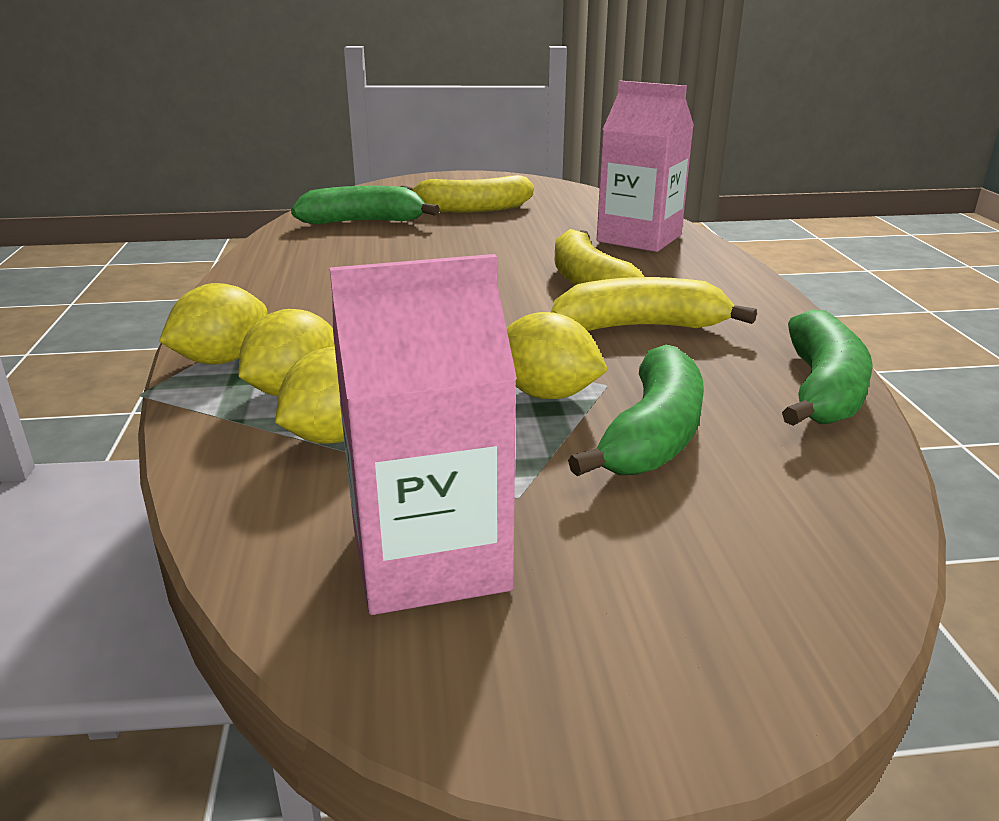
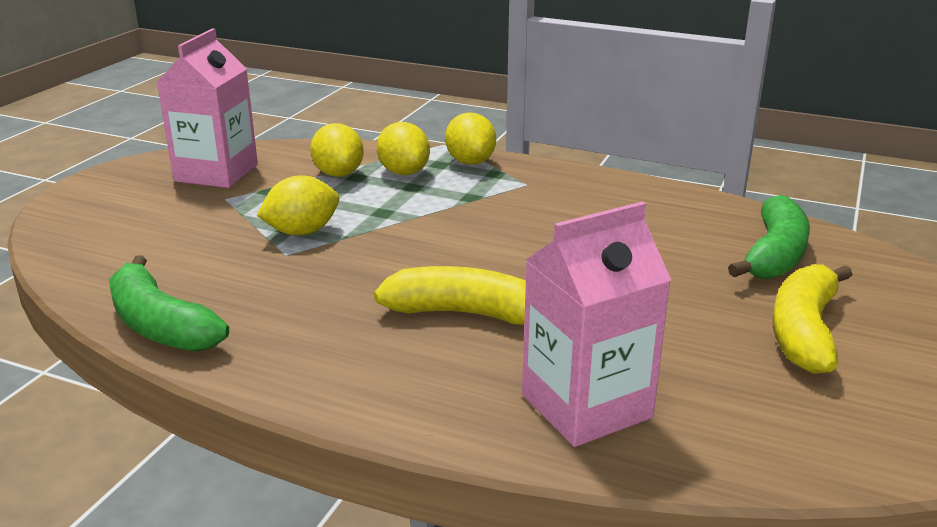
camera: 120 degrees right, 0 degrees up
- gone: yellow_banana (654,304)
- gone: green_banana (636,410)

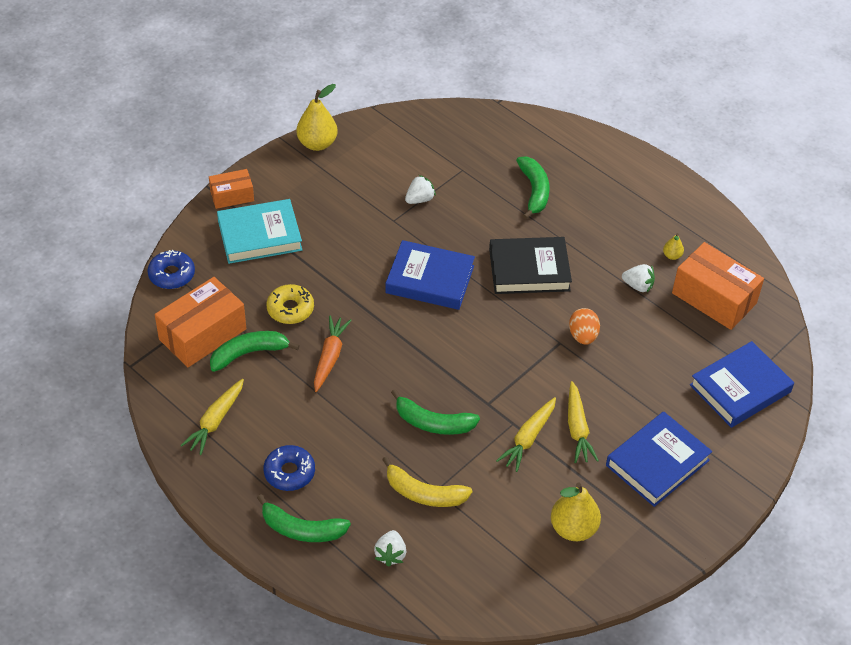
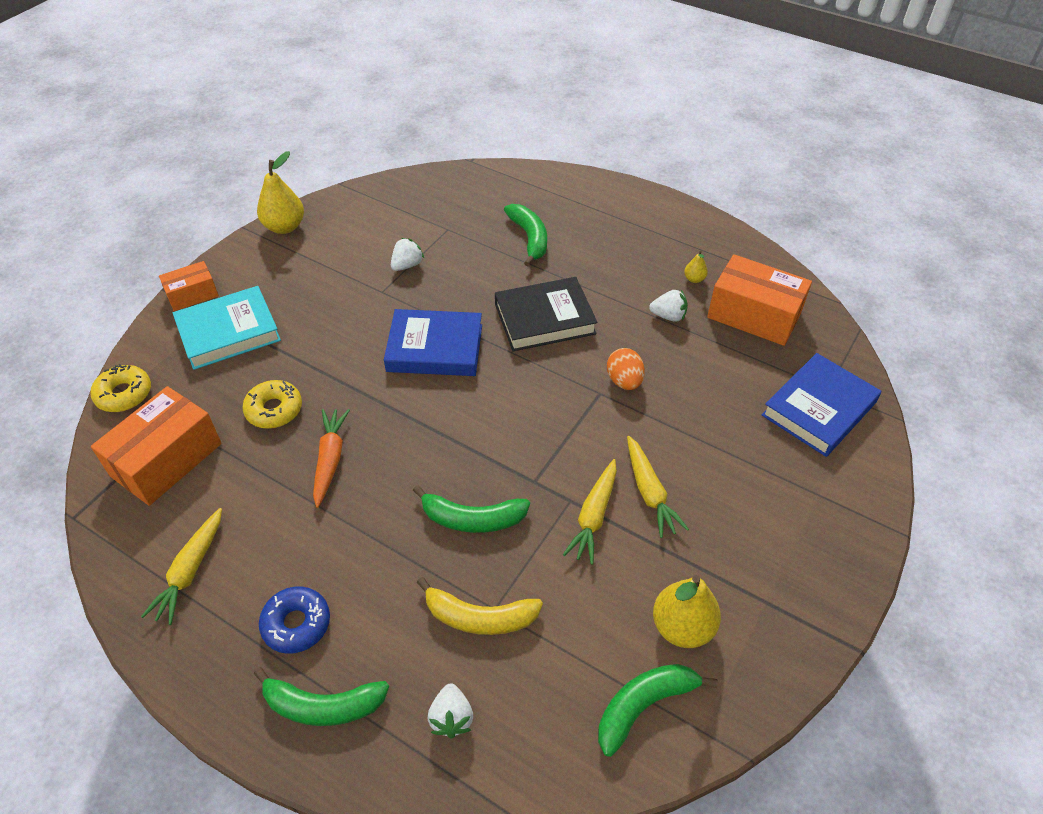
camera: 10 degrees left, 0 degrees up
- repainted: blue_donut (171,269) to yellow_donut (120,388)
- shifted: green_banana (255,351) to (658,710)
- gone: blue_book (659,459)

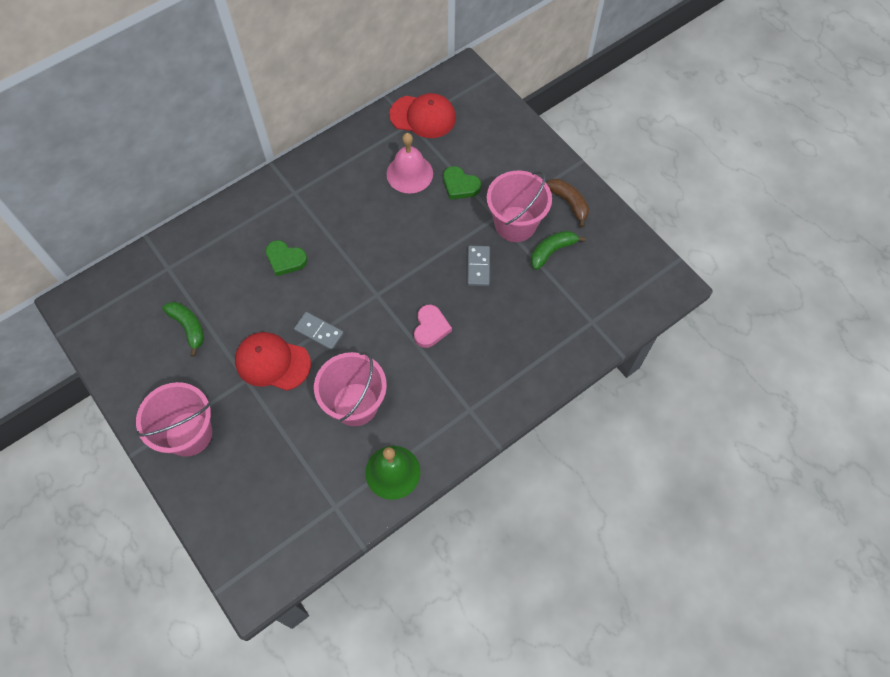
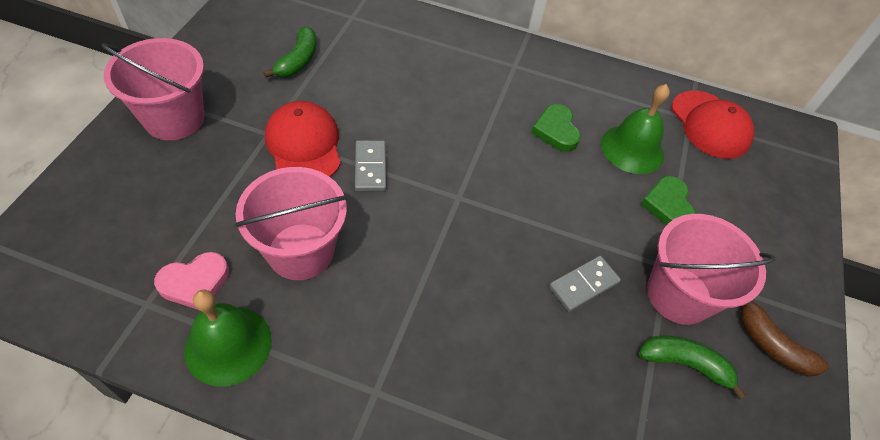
camera: 50 degrees right, 10 degrees down
- shifted: green_heart (286,258) to (556,128)
- repainted: pink_bell (409,163) to green_bell (635,129)
- shifted: pink_heart (433,326) to (191,280)
- rotated: brown_banana (567,203) = (784,338) 120 degrees clockwise

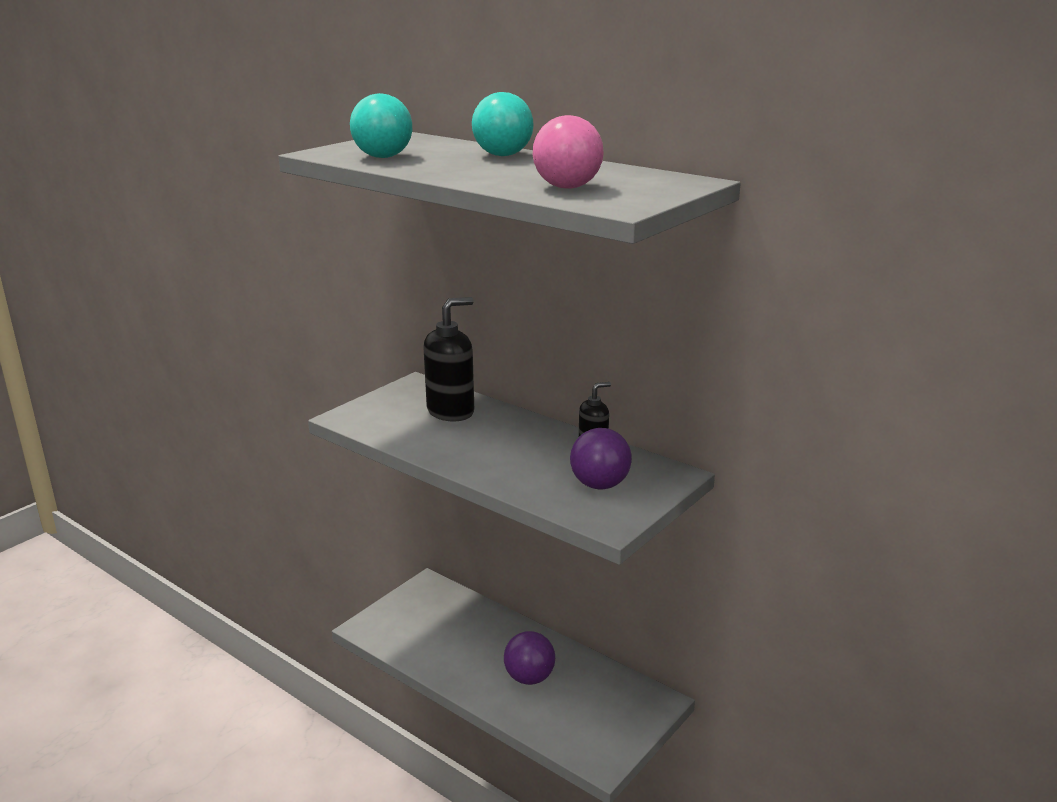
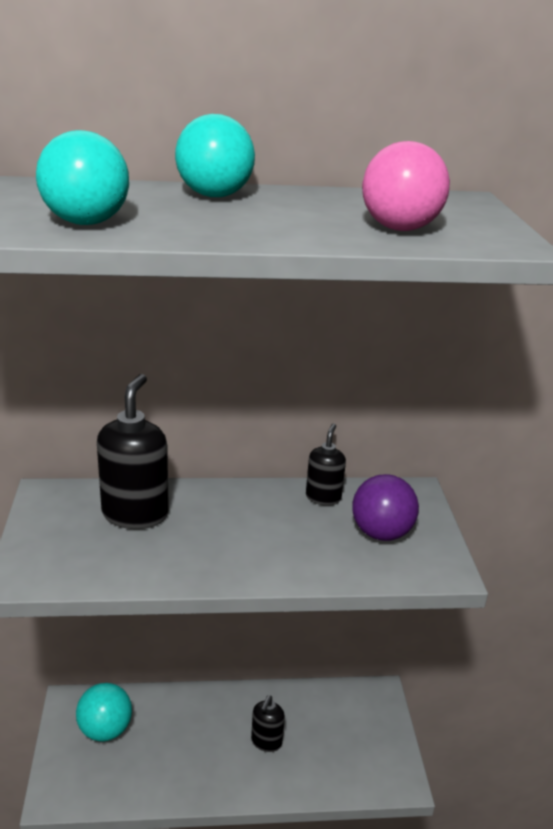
camera: 45 degrees left, 5 degrees up
- swapped: purple_ball (529,658) to black_soap_dispenser (268,723)
- new: turquoise_ball (104,712)

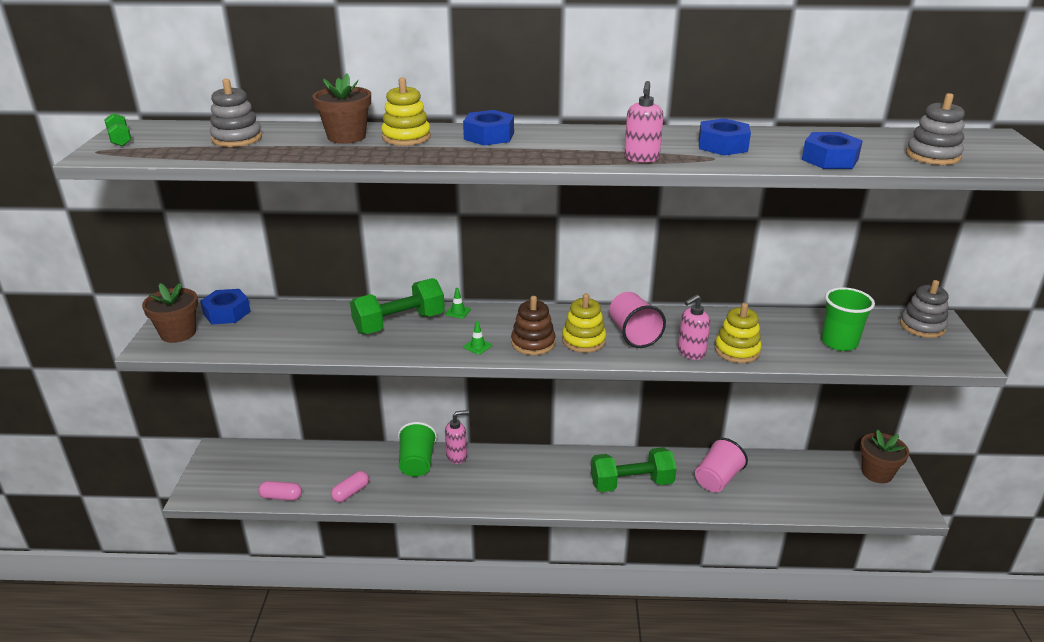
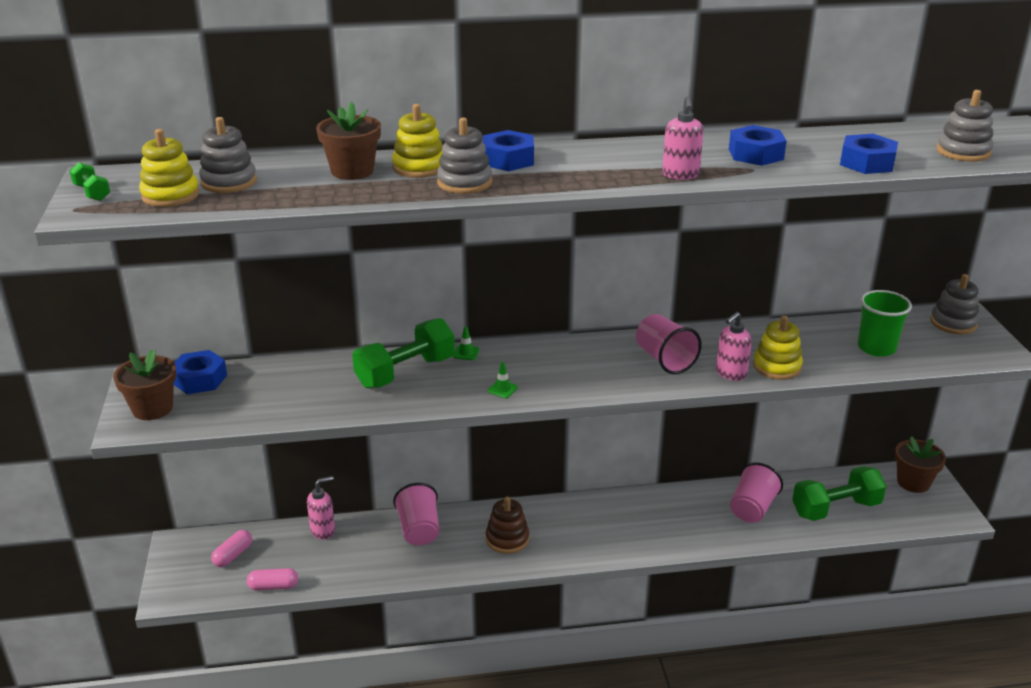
camera: 10 degrees left, 0 degrees up
- shifted: pink_capsule (350,486) to (231,548)
- repainted: green_cup (417,449) to pink_cup (416,514)
- shifted: pink_soap_dispenser (457,437) to (321,507)
- shifted: brown_stacking_toy (533,325) to (507,525)
- shifted: yellow_stacking_toy (584,323) to (169,168)
- shifted: green_dumbbell (634,469) to (839,493)
- new: grey_stacking_toy (464,156)

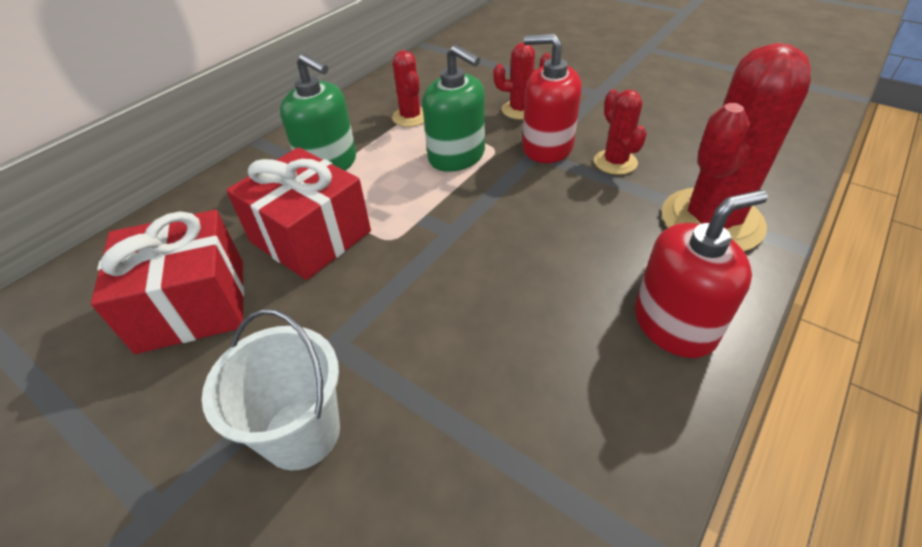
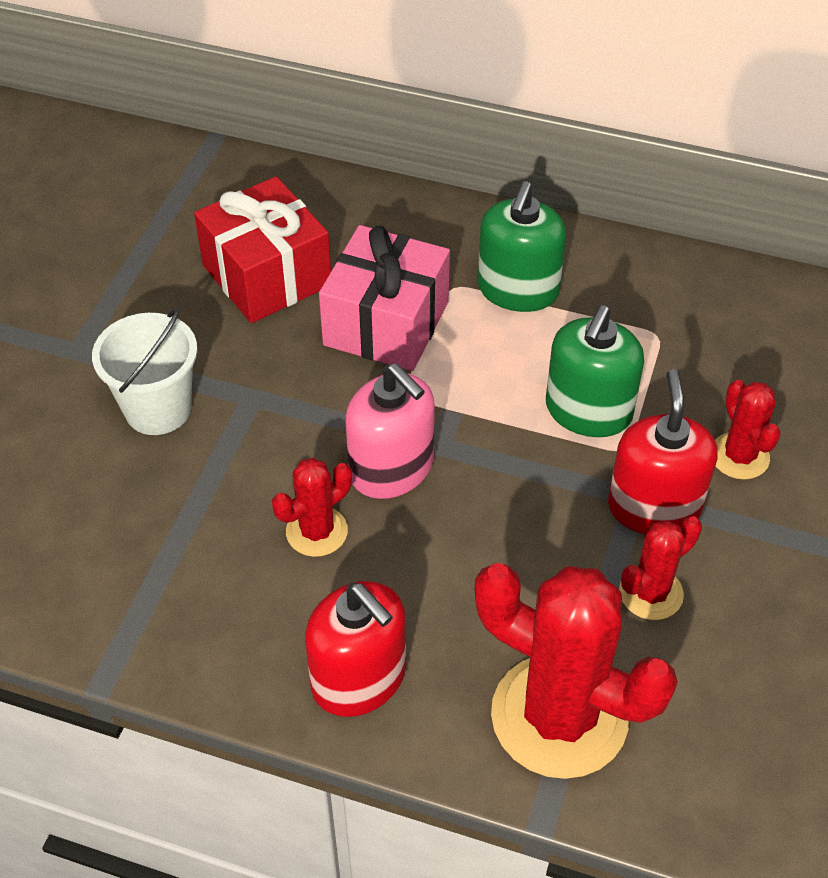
camera: 70 degrees right, 5 degrees up
- repainted: red_gift (298,213) to pink_gift (384,298)
- shifted: red_cactus (408,88) to (312,507)
- new: pink_soap_dispenser (390,431)

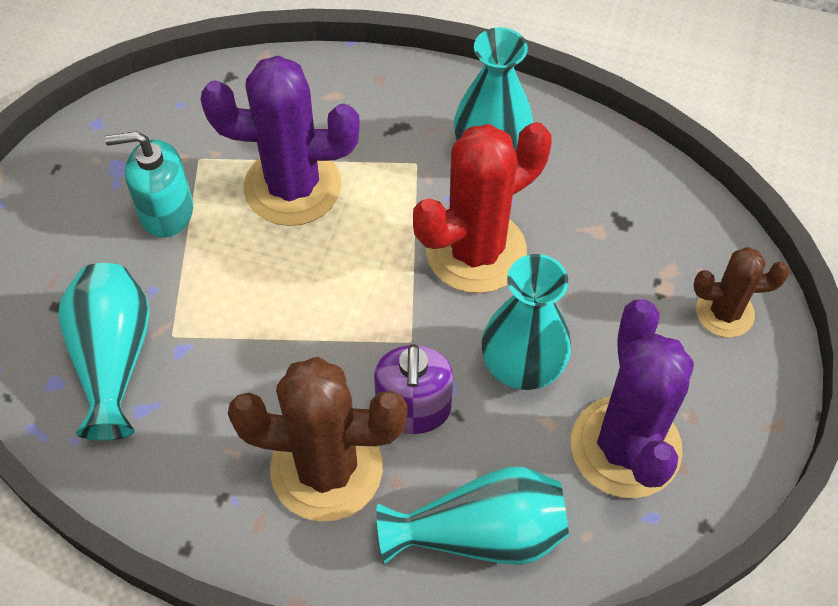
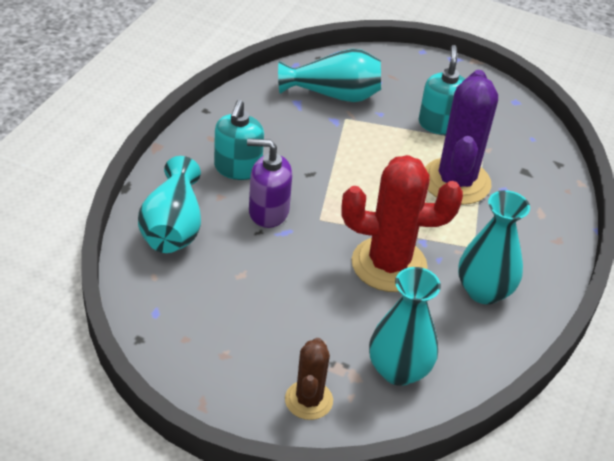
camera: 95 degrees right, 15 degrees down
- swapped: brown_cactus (317,439) to turquoise_soap_dispenser (239,140)
- rotated: red_cactus (482,207) = (402,223) 60 degrees counterclockwise
- shifted: turquoise_vase (526,322) to (405,326)
- gone: purple_cactus (632,398)

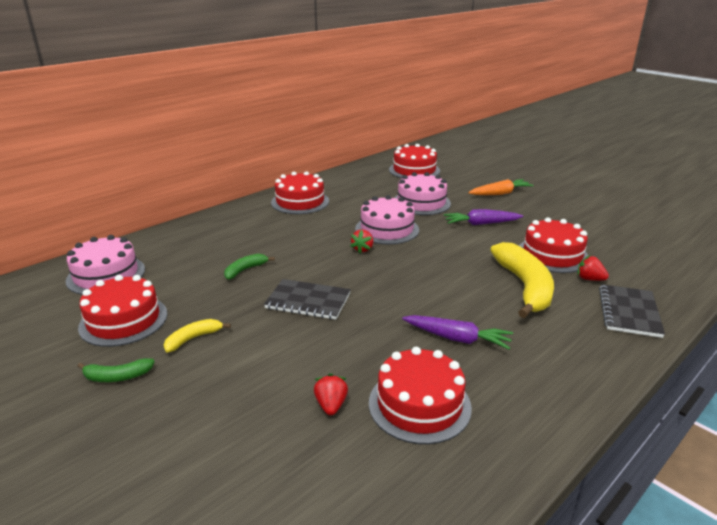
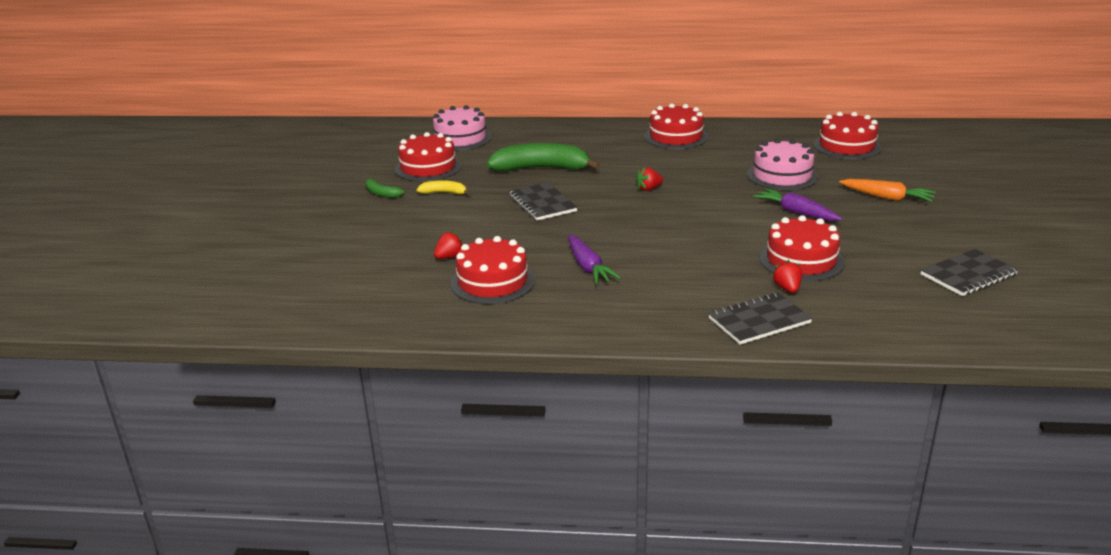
camera: 50 degrees right, 0 degrees up
- scaled: green_banana (249,267) = (544,157) x2.12
- gone: pink_cake (387,219)
- gone: yellow_banana (522,280)
- new: black_notebook (970,272)

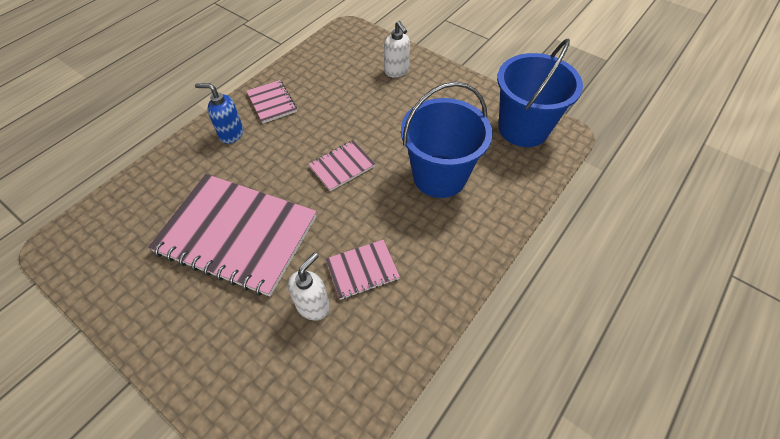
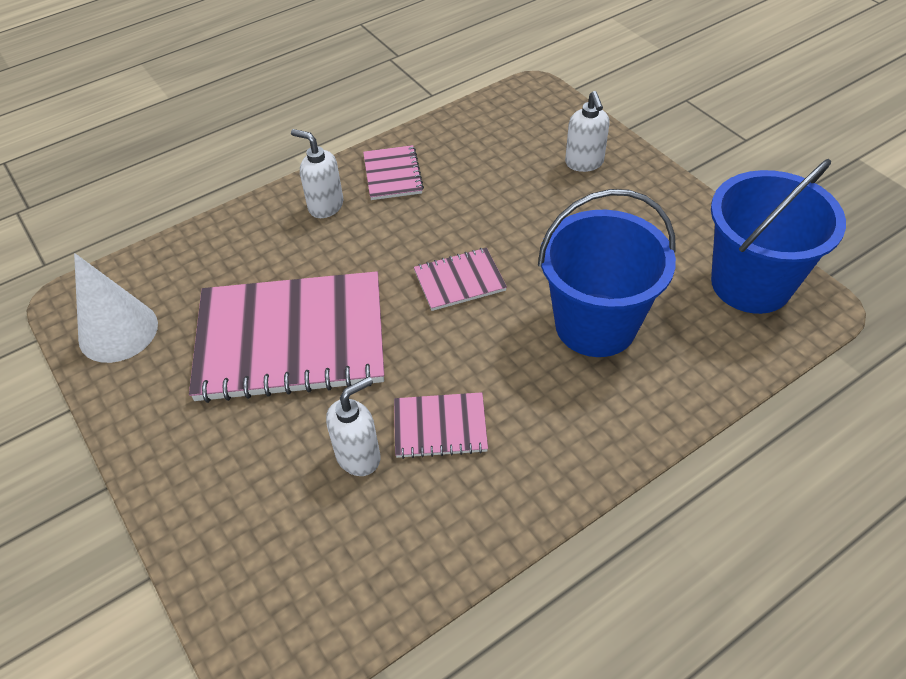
camera: 20 degrees right, 5 degrees down
- rotated: pink_notebook (232,235) = (286,337) 45 degrees counterclockwise
- repainted: blue_soap_dispenser (219,113) to white_soap_dispenser (317,173)
- new: white_cone (116,308)

